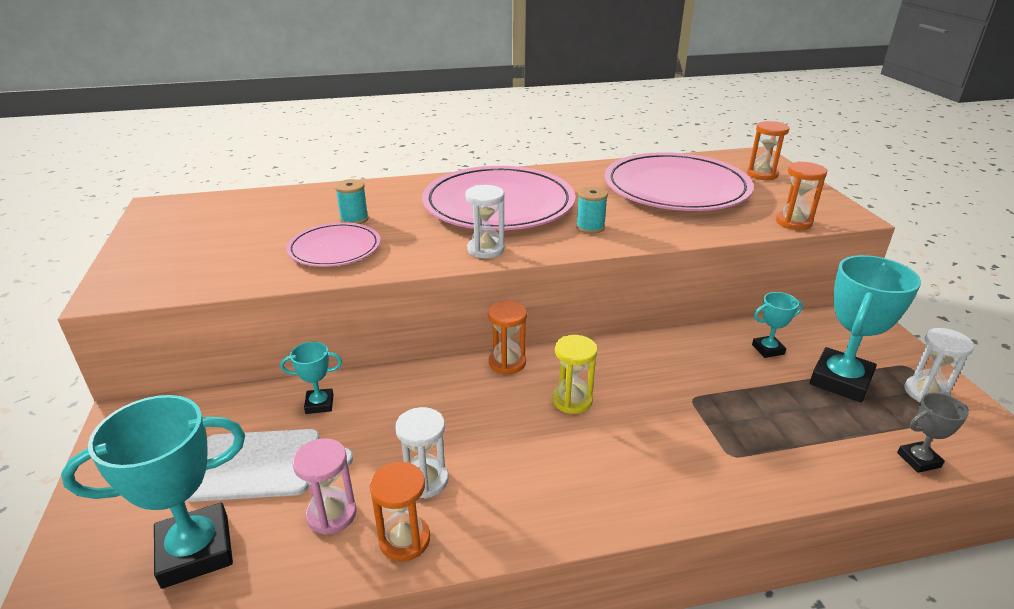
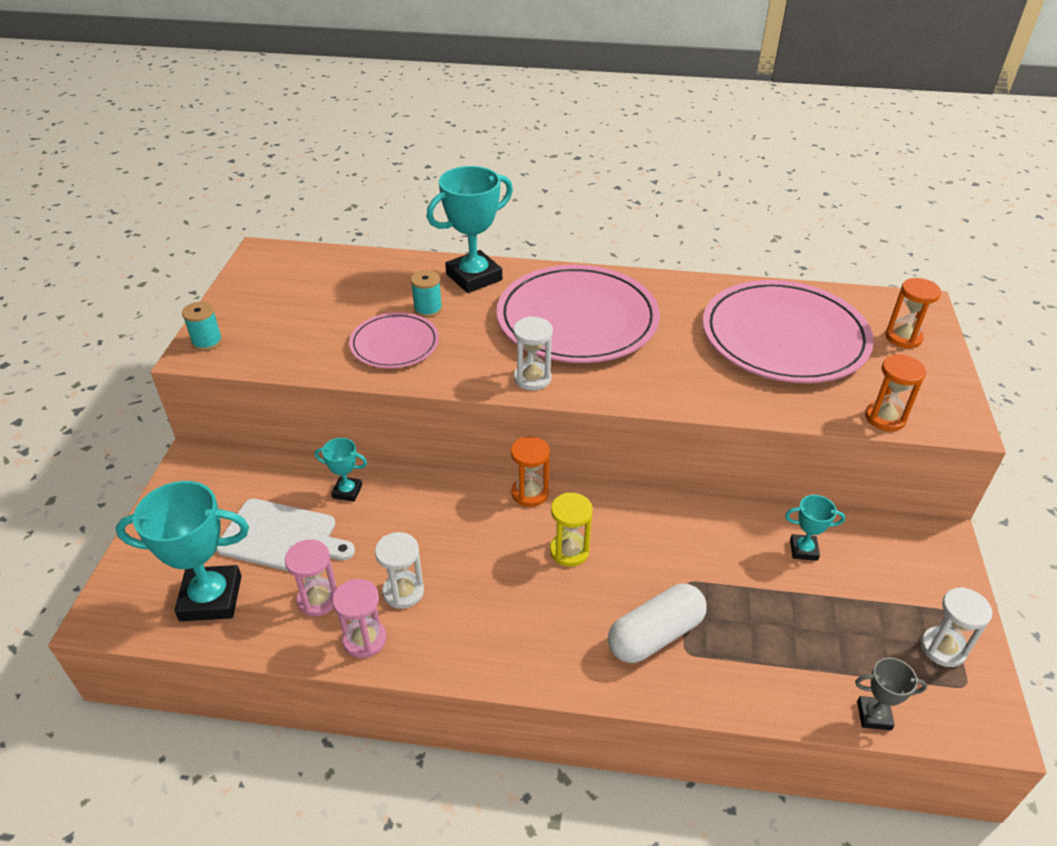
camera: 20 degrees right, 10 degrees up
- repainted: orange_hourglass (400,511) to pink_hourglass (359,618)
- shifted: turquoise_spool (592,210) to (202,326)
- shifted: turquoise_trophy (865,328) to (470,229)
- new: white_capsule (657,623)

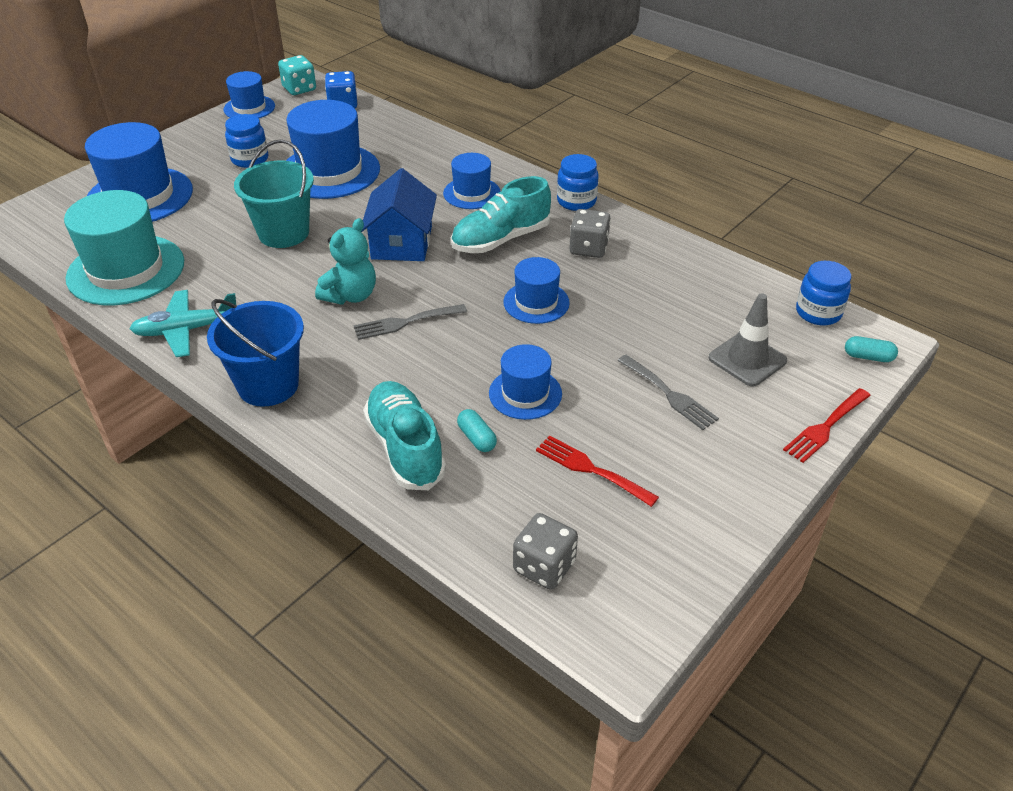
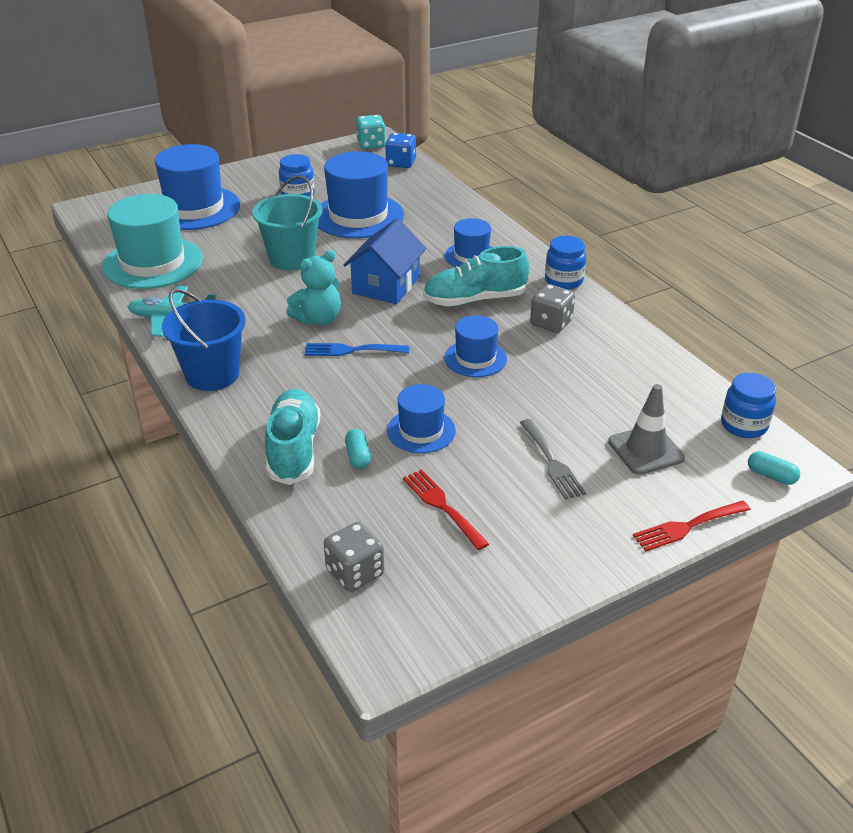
camera: 20 degrees right, 5 degrees down
- gone: blue_hat (249,94)
- repainted: grey_fork (410,322) to blue_fork (357,349)

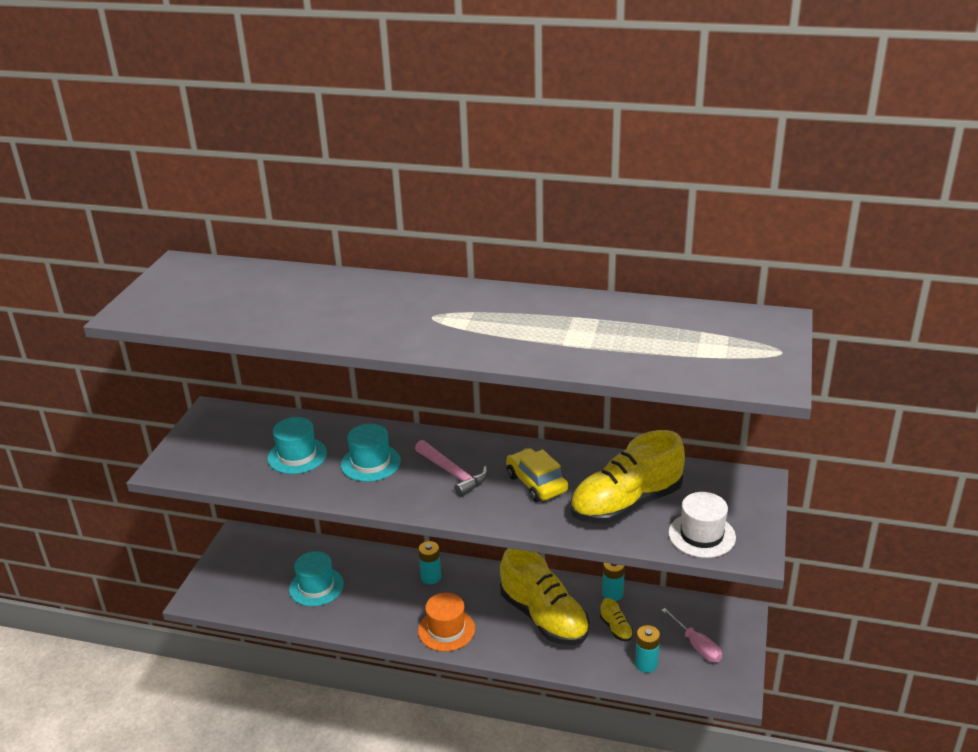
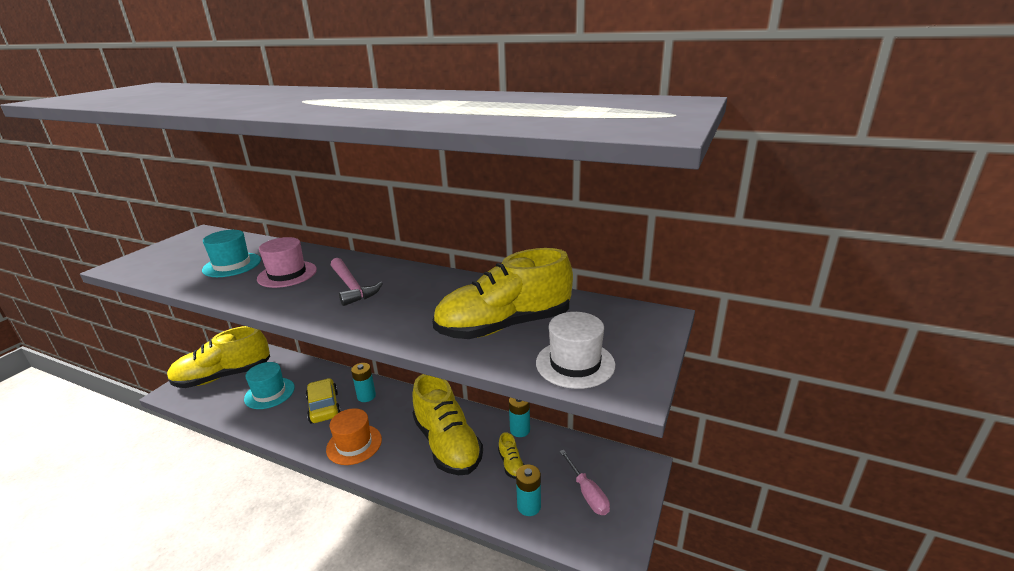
camera: 10 degrees right, 5 degrees down
- repainted: turquoise_hat (371,453) to pink_hat (287,262)
- shifted: yellow_car (537,475) to (323,401)
- new: yellow_shoe (218,357)

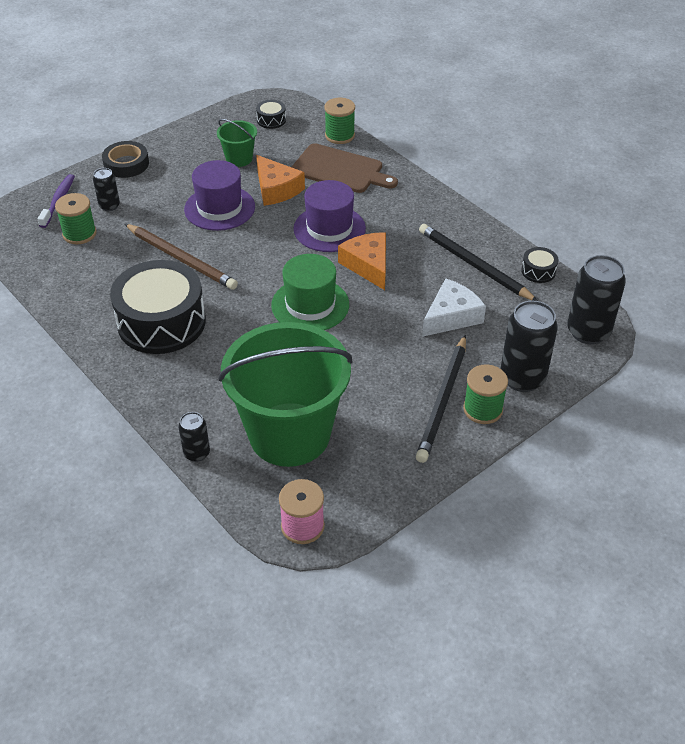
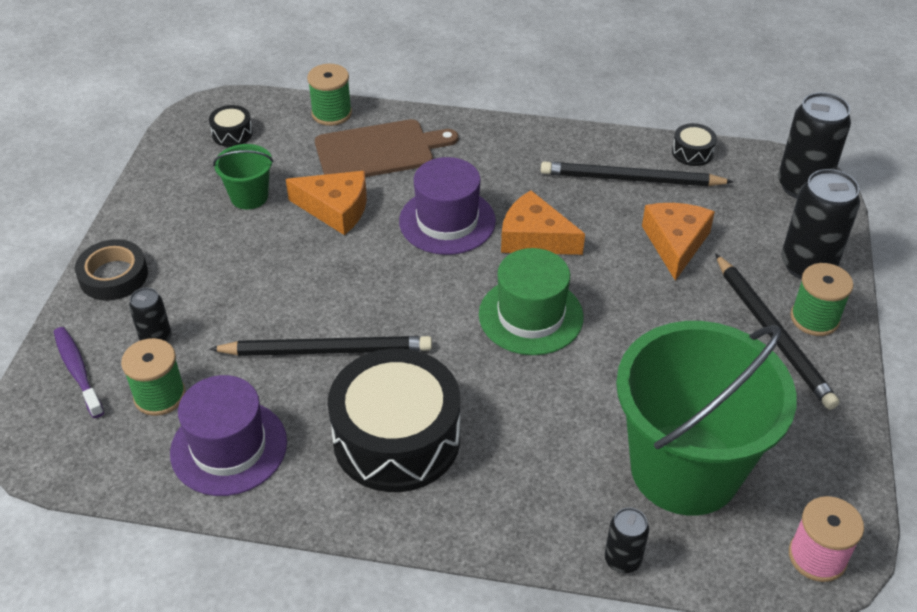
camera: 40 degrees left, 0 degrees up
- repainted: brown_pencil (181,257) to black_pencil (321,346)
- shifted: purple_hat (219,195) to (228,435)
- repainted: white_cheese (454,307) to orange_cheese (678,242)

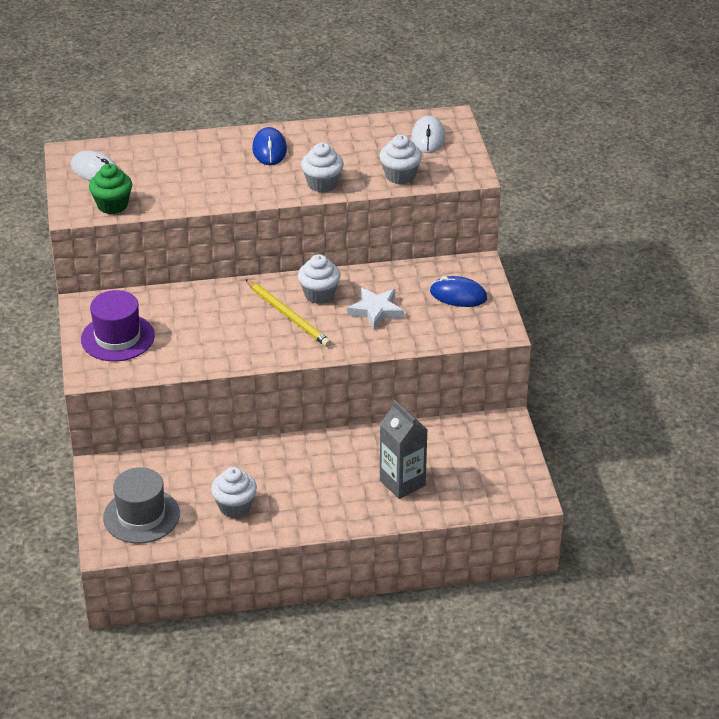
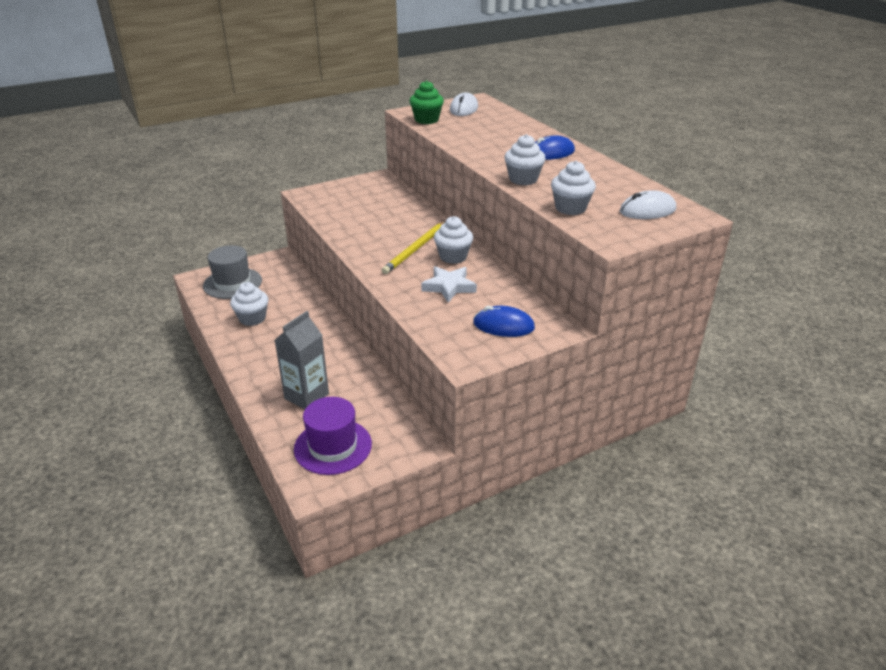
camera: 70 degrees right, 5 degrees down
- shifted: purple_hat (118,326) to (333,436)
- rotated: blue_mouse (458,291) = (504,321) 75 degrees counterclockwise

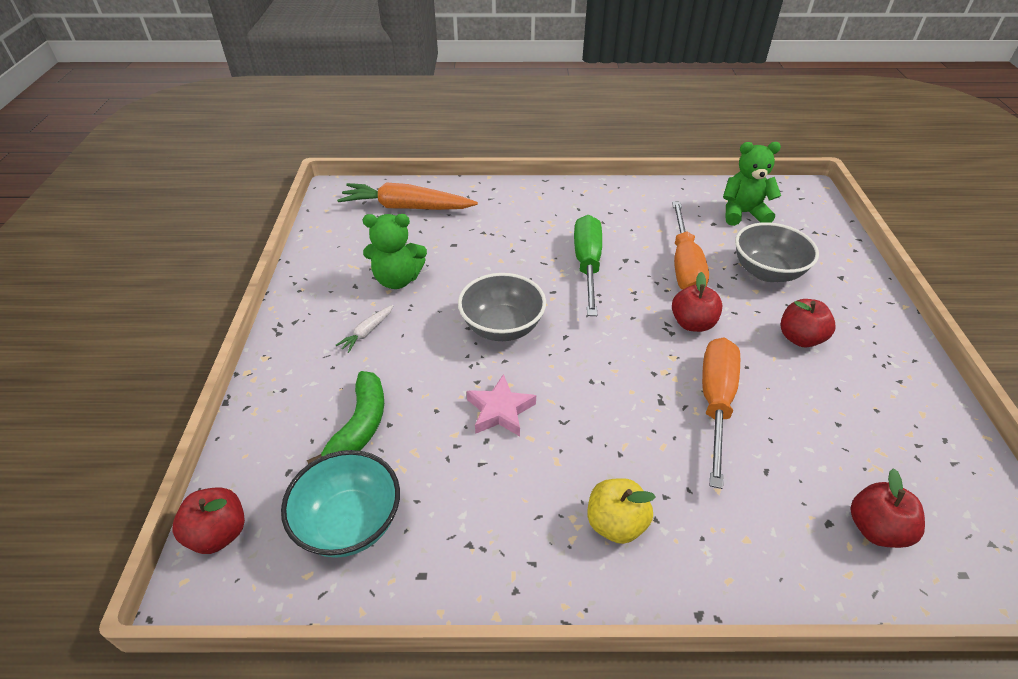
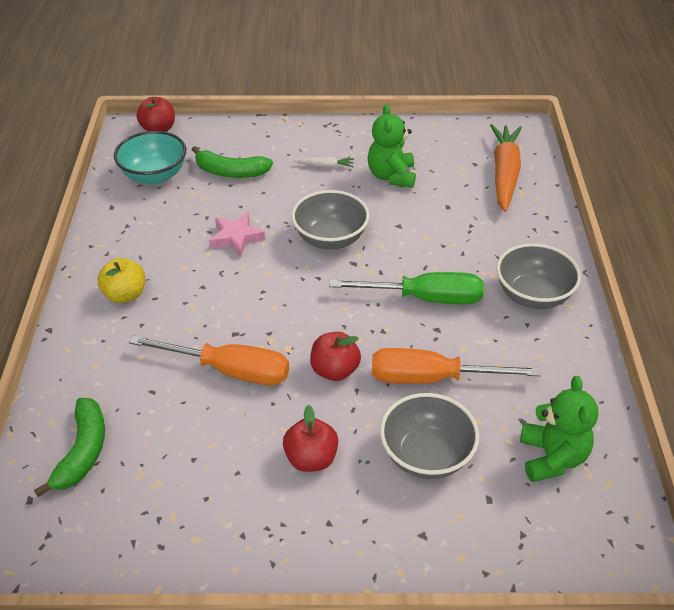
camera: 90 degrees right, 0 degrees up
- rotated: white_carrot (365,329) = (323,162) 150 degrees clockwise
- swapped: red_apple (887,508) to green_banana (69,447)
- new: grey_bowl (538,276)

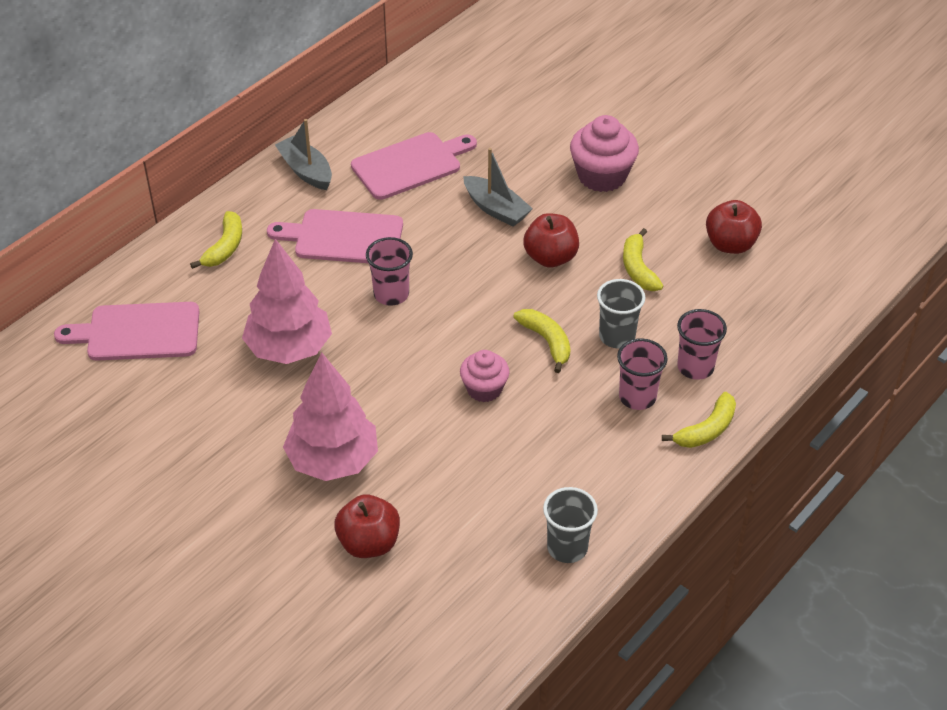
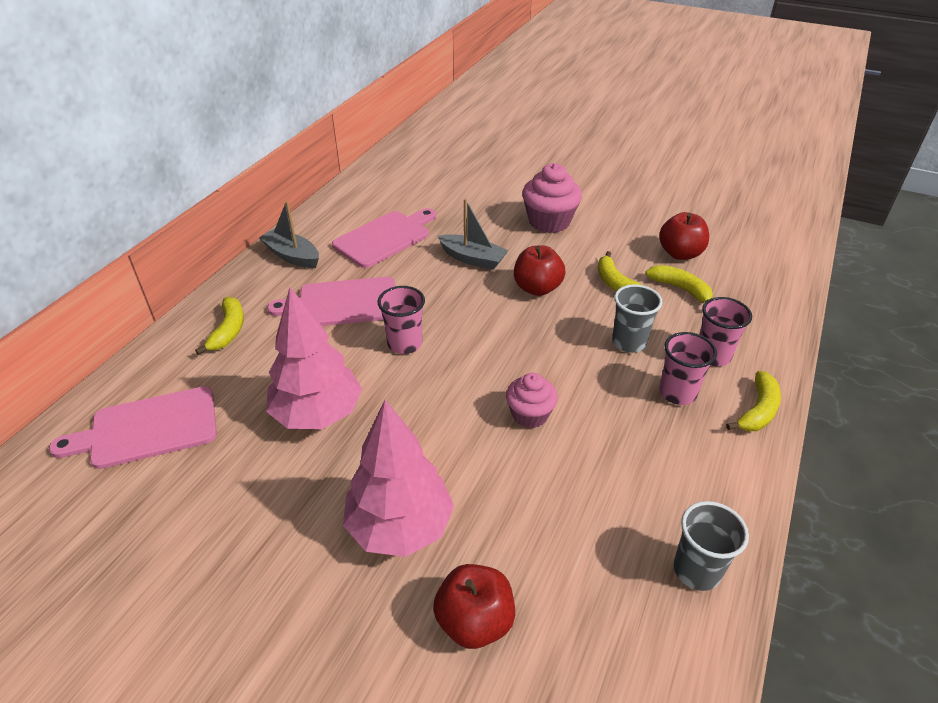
camera: 15 degrees left, 5 degrees down
- shifted: yellow_banana (542,341) to (679,284)

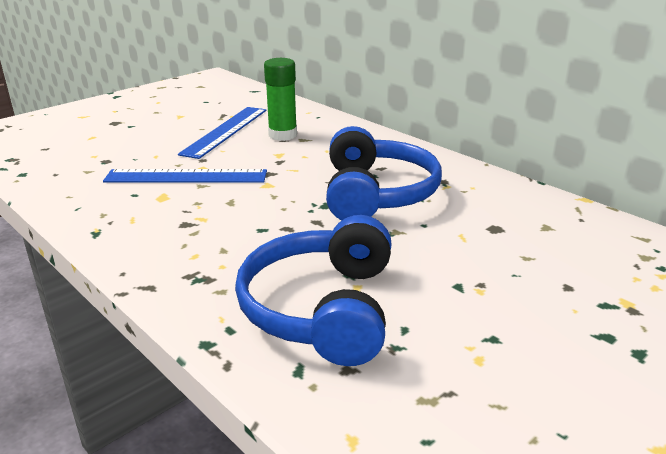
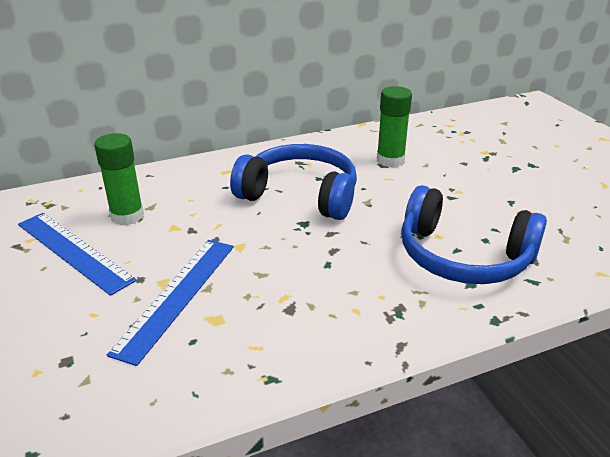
camera: 70 degrees left, 5 degrees up
- new: green_glue_stick (394,126)

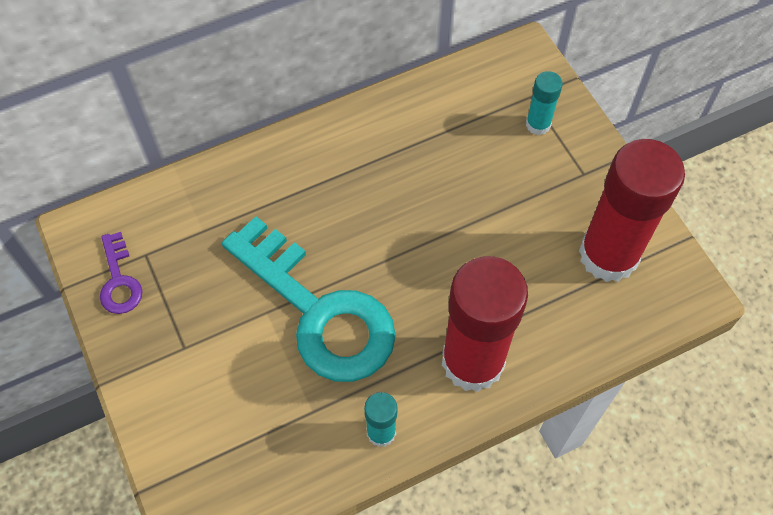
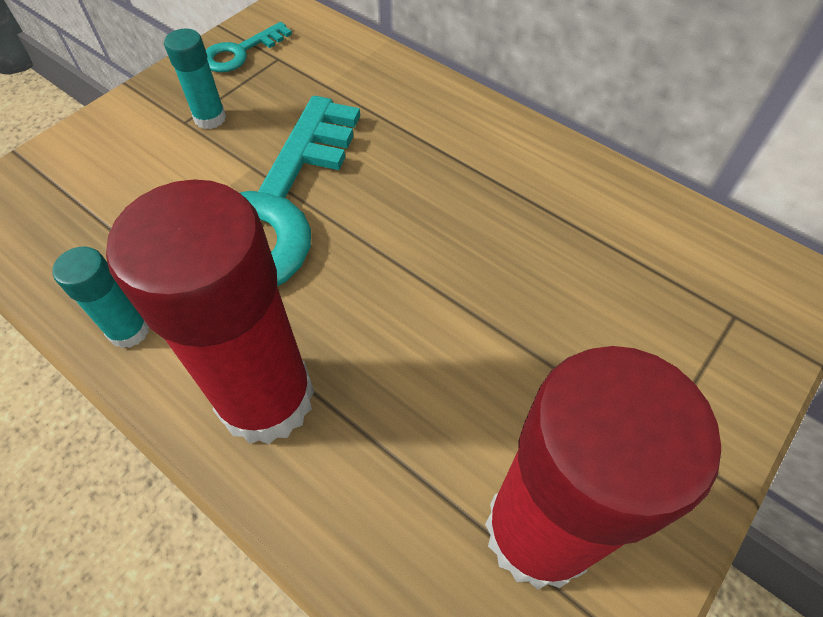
camera: 65 degrees right, 5 degrees down
- repainted: purple_key (121,273) to turquoise_key (249,47)
- shifted: turquoise_glue_stick (544,103) to (195,79)

